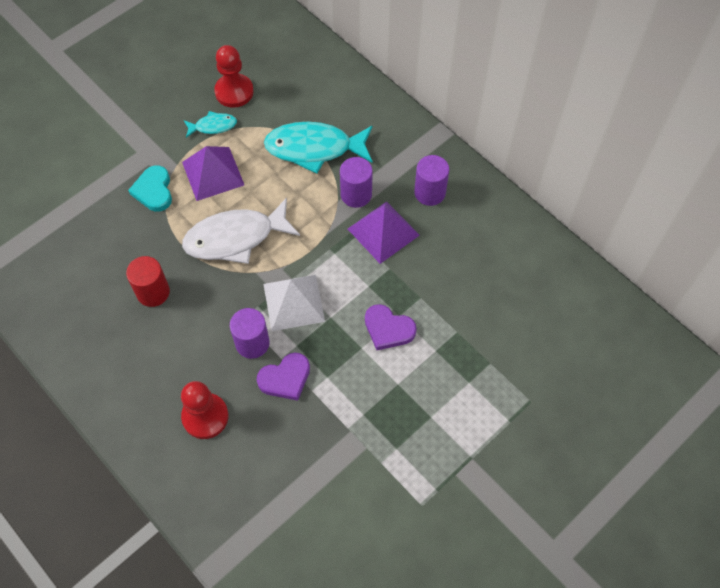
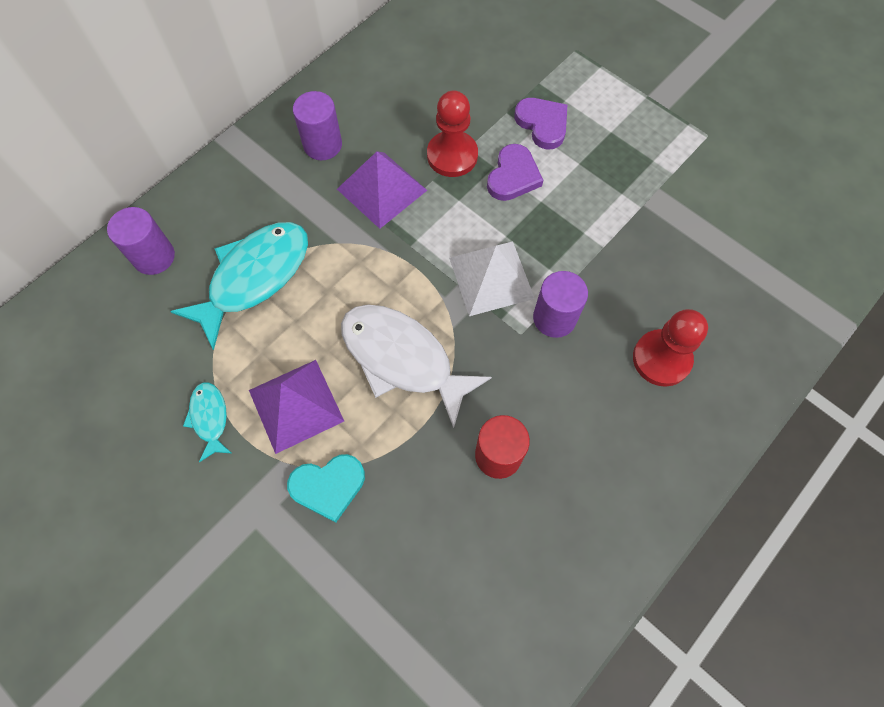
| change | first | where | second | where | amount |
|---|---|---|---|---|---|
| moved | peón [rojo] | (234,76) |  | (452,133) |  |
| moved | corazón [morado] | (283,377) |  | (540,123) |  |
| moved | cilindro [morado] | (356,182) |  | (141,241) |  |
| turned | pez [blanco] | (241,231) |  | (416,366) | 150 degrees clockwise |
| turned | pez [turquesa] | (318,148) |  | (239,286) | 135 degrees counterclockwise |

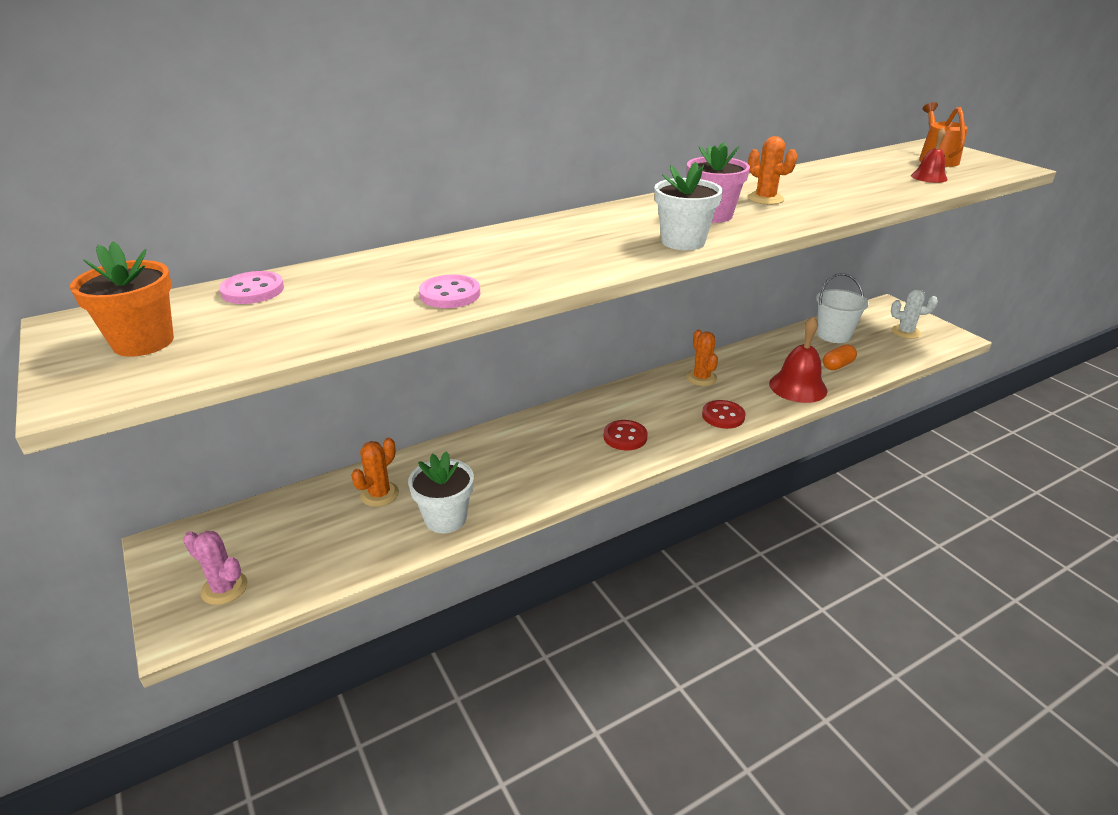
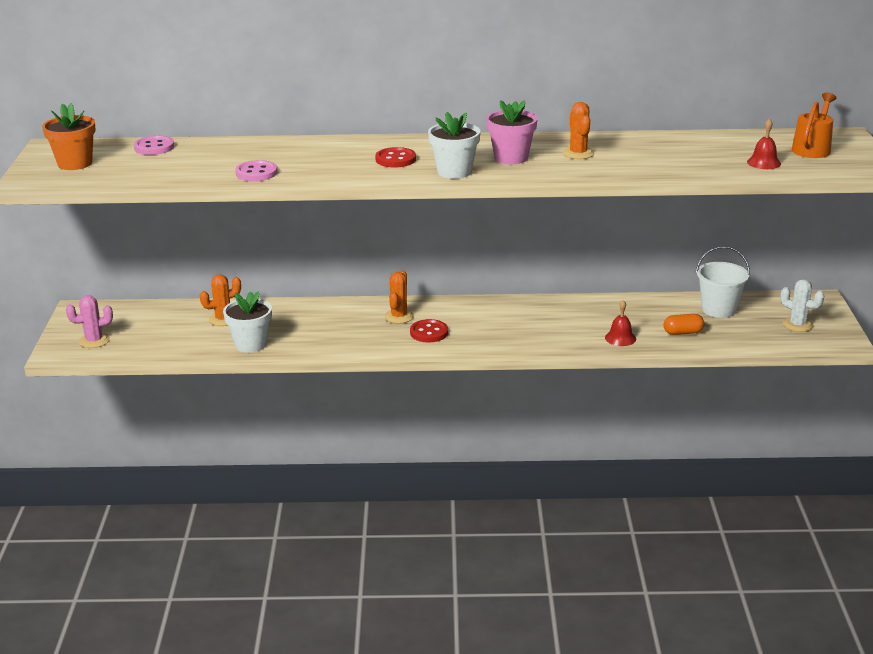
| change | first | where | second | where | amount |
|---|---|---|---|---|---|
| moved | cactus [naranja] | (702,358) |  | (399,297) |  |
| moved | botón [rojo] | (723,414) |  | (395,157) |  |
| turned | cactus [rosa] | (215,568) |  | (89,321) | 75 degrees counterclockwise |
| resized | campana [rojo] | (798,359) |  | (620,323) | x0.57 |

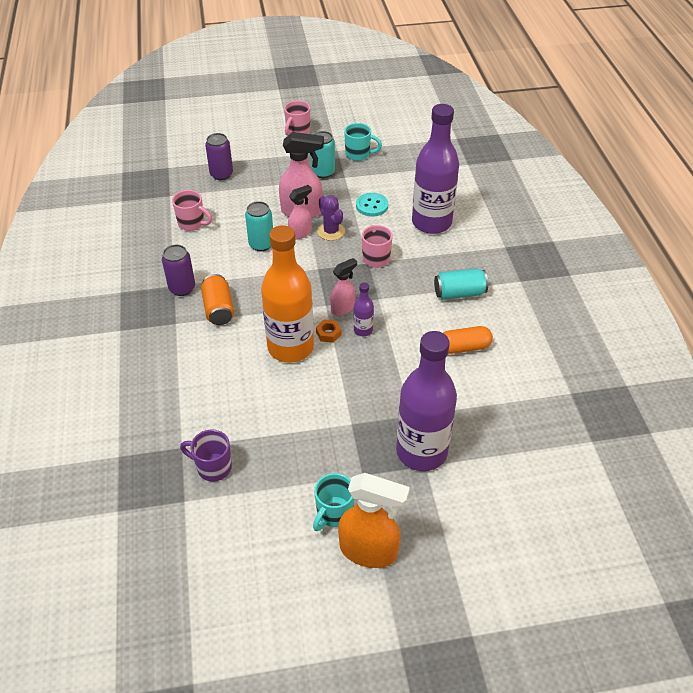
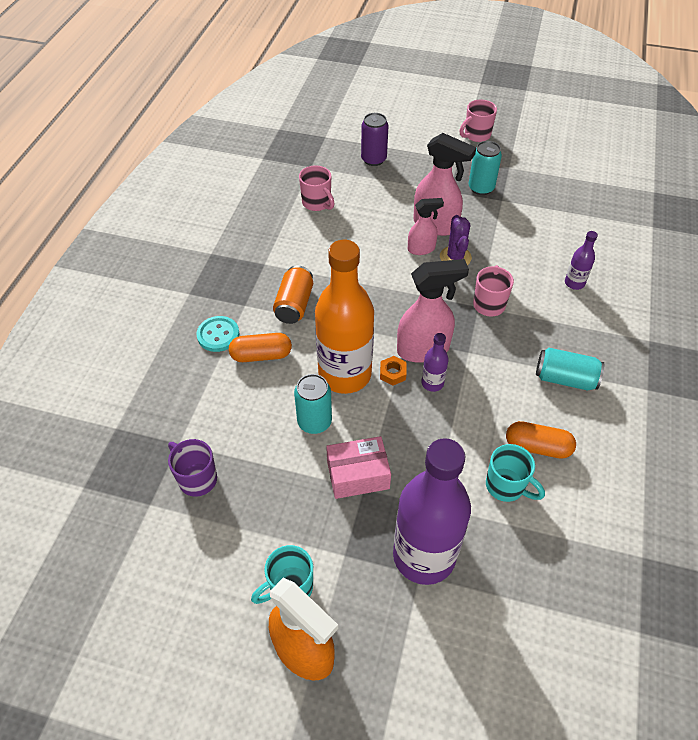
| change | first | where | second | where | amount |
|---|---|---|---|---|---|
| removed | lata [morado] | (178,270) |  |  |  |
| added |  |  | cápsula [naranja] | (260,347) |  |
| added |  |  | caja [rosa] | (358,467) |  |
| moved | lata [turquesa] | (259,226) |  | (313,404) |  |
| moved | taza [turquesa] | (363,142) |  | (515,473) |  |
| moved | botón [turquesa] | (372,204) |  | (218,334) |  |
| resized | pulverizador [rosa] | (343,286) |  | (433,311) | x1.70 |
| resized | botella [morado] | (435,169) |  | (581,260) | x0.42 |

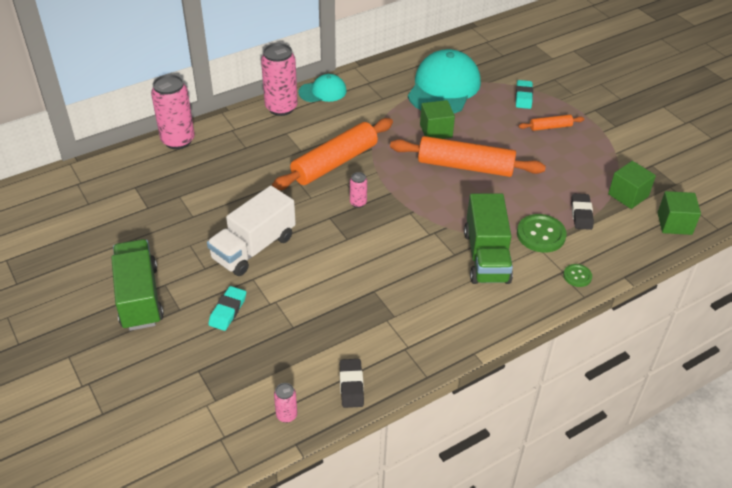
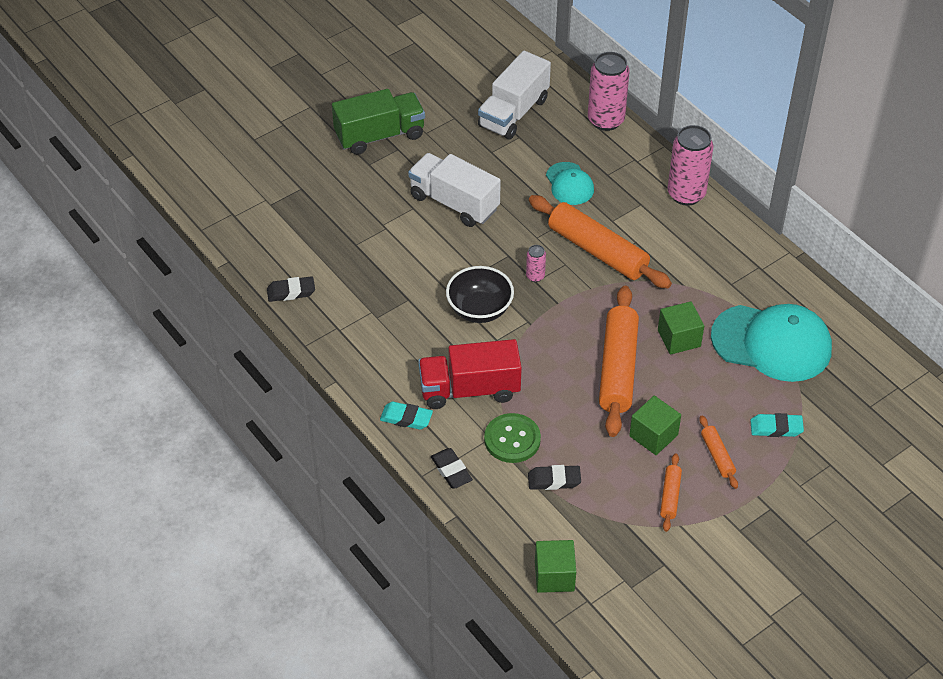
| change | first | where | second | where | amount |
|---|---|---|---|---|---|
| removed | lata [rosa] | (285,403) |  |  |  |
| added |  |  | cuenco [negro] | (480,294) |  |
| added |  |  | camión [blanco] | (514,95) |  |
| added |  |  | rodillo [naranja] | (671,493) |  |
| moved | goma de borrar [turquesa] | (227,308) |  | (406,416) |  |
| moved | gorra [turquesa] | (322,88) |  | (570,183) |  |
| moved | cubo [verde] | (632,185) |  | (655,425) |  |
| replaced | botón [verde] | (577,275) | goma de borrar [negro] | (452,468) |  |
| recoloured | camión [verde] | (488,238) | camión [rojo] | (470,374) |  |

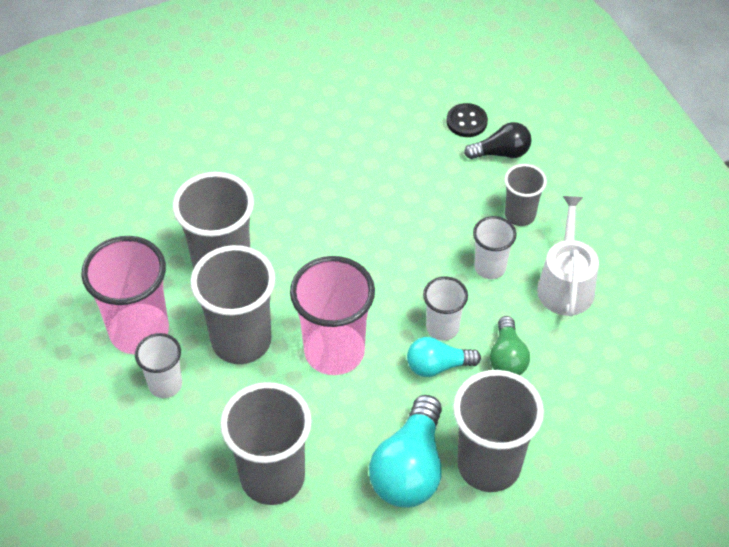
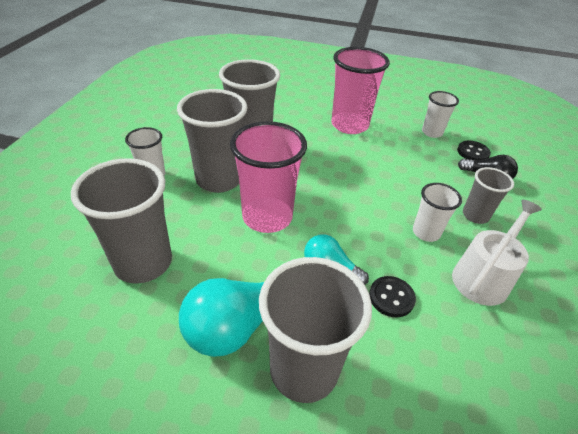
| change | first | where | second | where | amount |
|---|---|---|---|---|---|
| moved | vaso [rosa] | (125,295) |  | (360,90) |  |
| moved | vaso [blanco] | (445,308) |  | (440,114) |  |
| replaced | bombilla [verde] | (510,345) | botón [negro] | (392,296) |  |

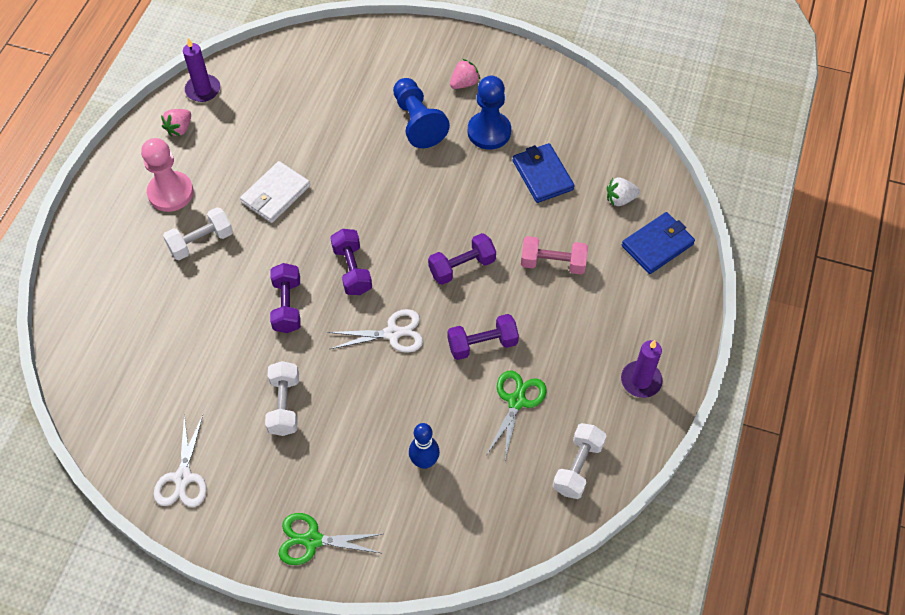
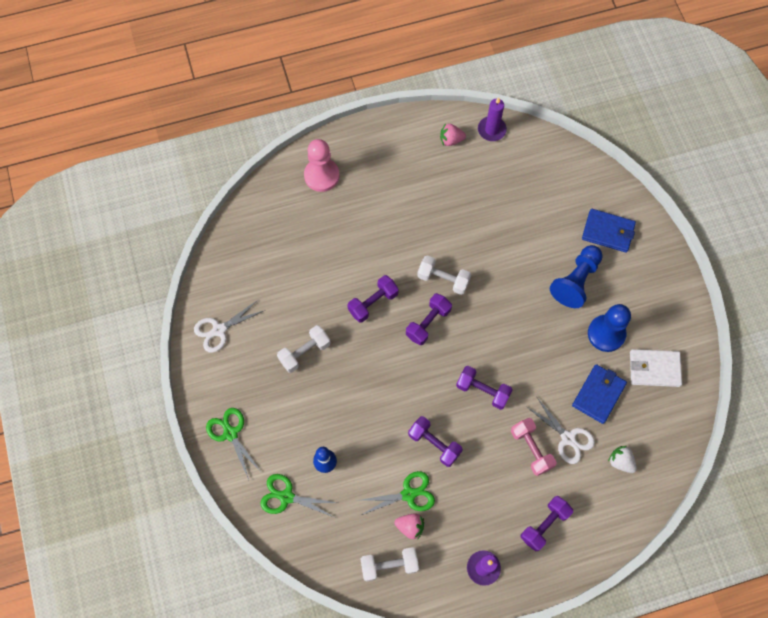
| change | first | where | second | where | amount |
|---|---|---|---|---|---|
| added |  |  | tijeras [verde] | (298,495) |  |
| added |  |  | mancuerna [morado] | (547,524) |  |
| moved | peón [rosa] | (167,175) |  | (321,165) |  |
| moved | mancuerna [blanco] | (198,233) |  | (444,275) |  |
| moved | cartera [blanco] | (275,192) |  | (656,368) |  |
| moved | tijeras [blanco] | (375,331) |  | (561,431) |  |
| moved | fresa [rosa] | (465,74) |  | (409,526) |  |
| moved | cartera [azul] | (658,243) |  | (609,231) |  |

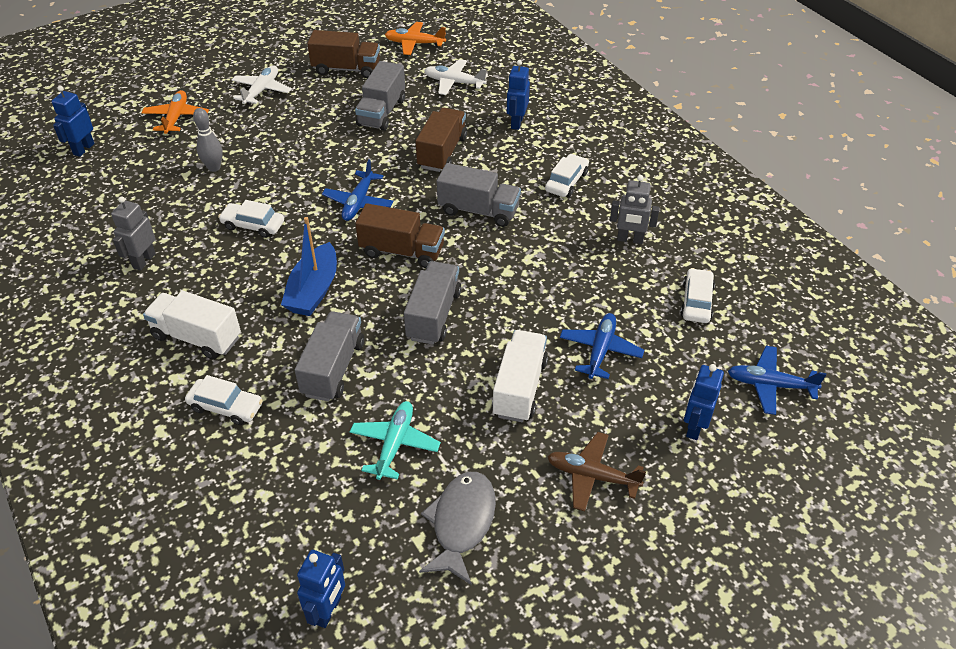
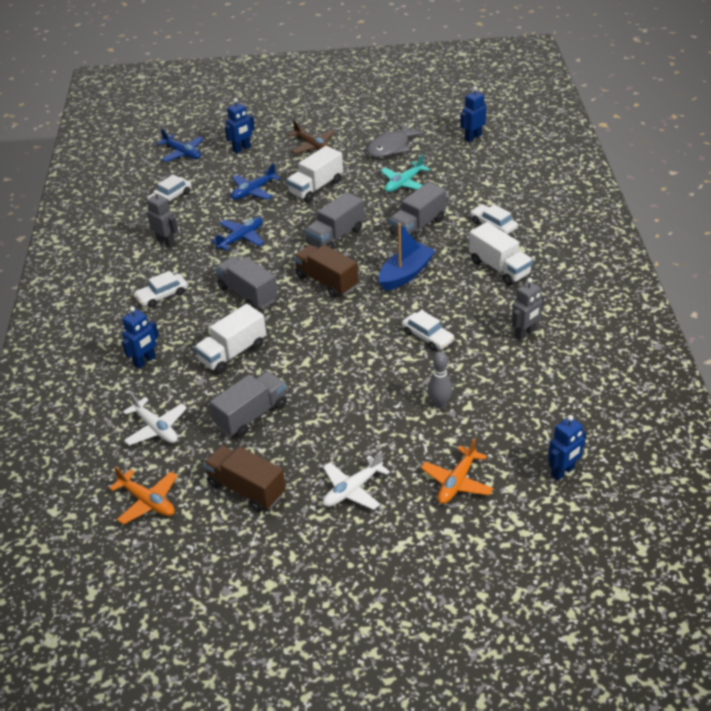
| change | first | where | second | where | amount |
|---|---|---|---|---|---|
| moved | avión [azul] | (357,190) |  | (237,234) |  |
| recoloured | camión [marrón] | (441,140) | camión [blanco] | (230,339) |  |

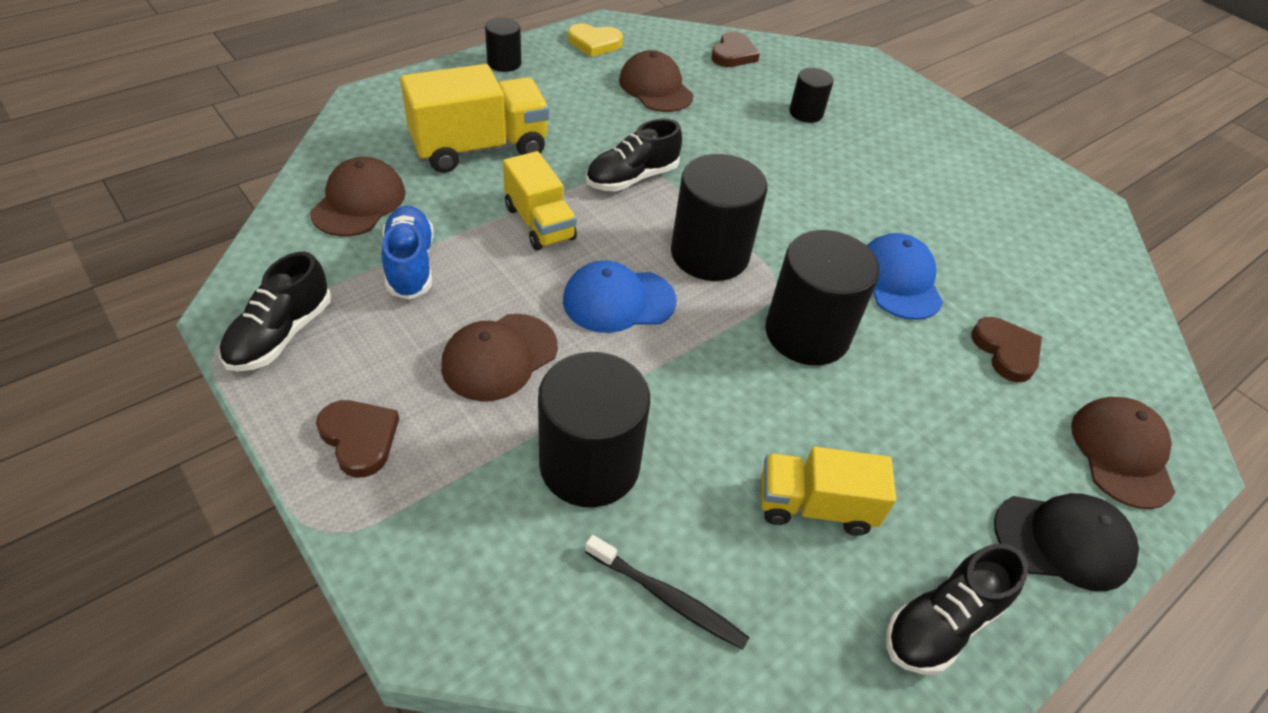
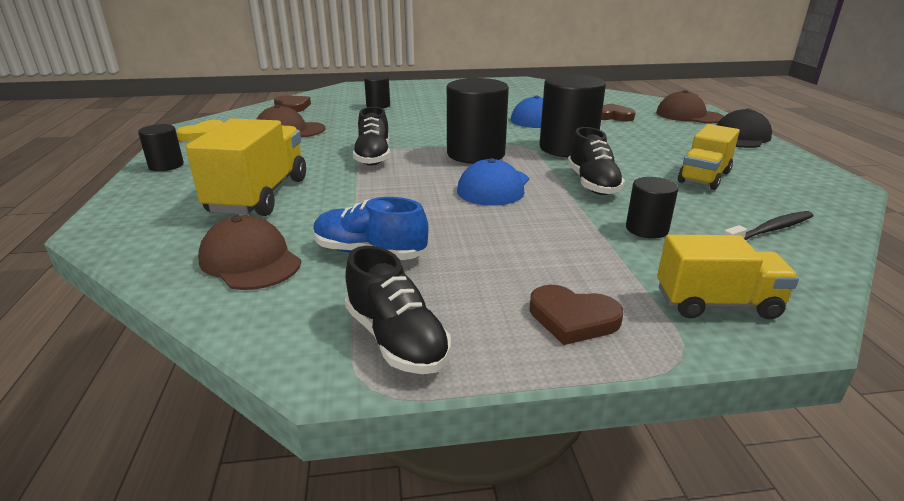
| change | first | where | second | where | amount |
|---|---|---|---|---|---|
| removed | gorra [marrón] | (499,357) |  |  |  |
| moved | camión [amarillo] | (540,200) |  | (728,277) |  |
| moved | zapato [negro] | (957,609) |  | (596,161) |  |
| turned | corazón [marrón] | (357,439) |  | (576,315) | 150 degrees counterclockwise |
| resized | cilindro [negro] | (594,429) |  | (652,208) | x0.53 |

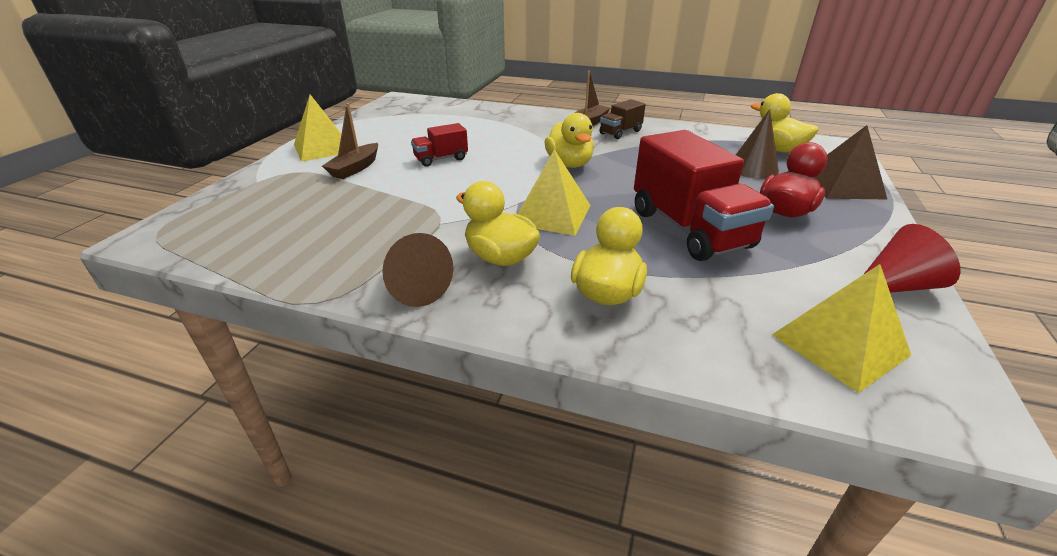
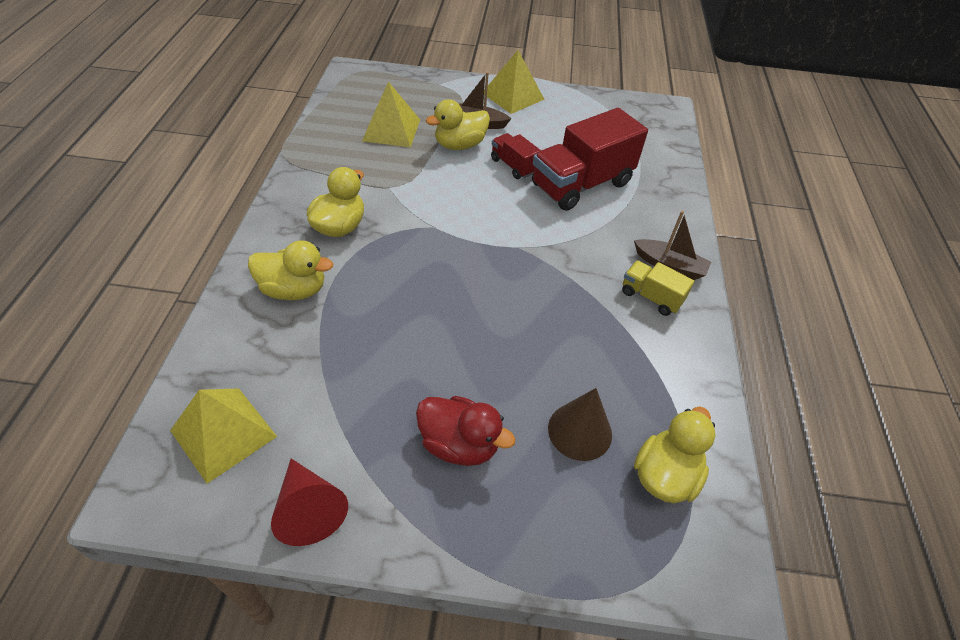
| change | first | where | second | where | amount |
|---|---|---|---|---|---|
| removed | cono [marrón] | (417,270) |  |  |  |
| removed | pirámide [marrón] | (851,162) |  |  |  |
| moved | pirámide [amarillo] | (554,192) |  | (391,114) |  |
| moved | pato [amarillo] | (569,140) |  | (458,124) |  |
| moved | camión [rojo] | (704,195) |  | (590,159) |  |
| recoloured | camión [marrón] | (623,119) | camión [amarillo] | (658,288) |  |

